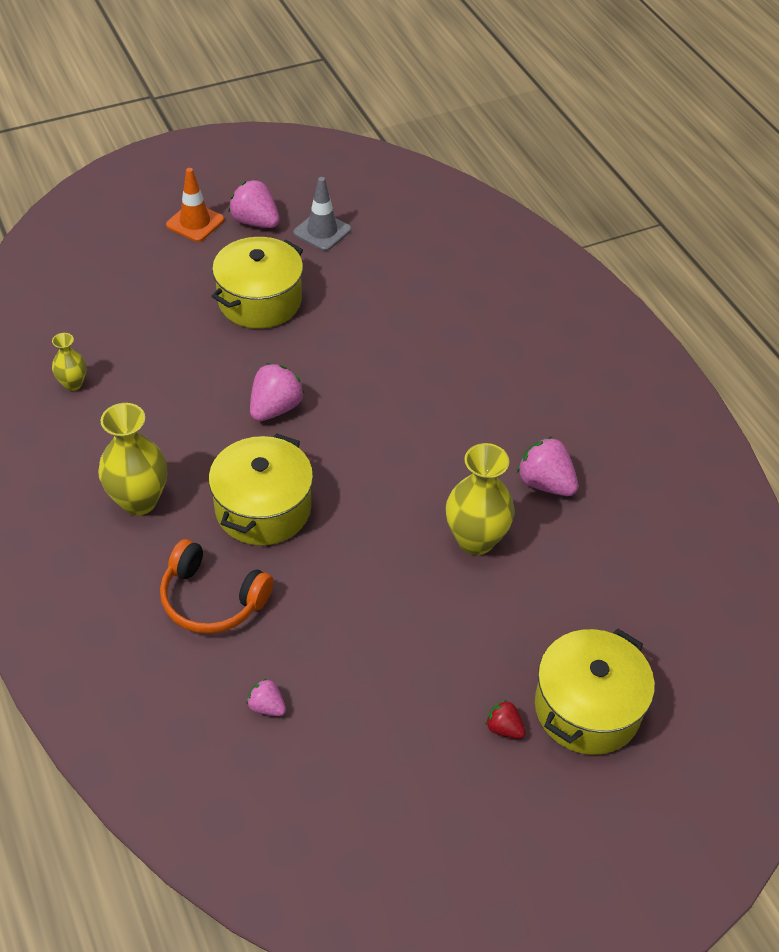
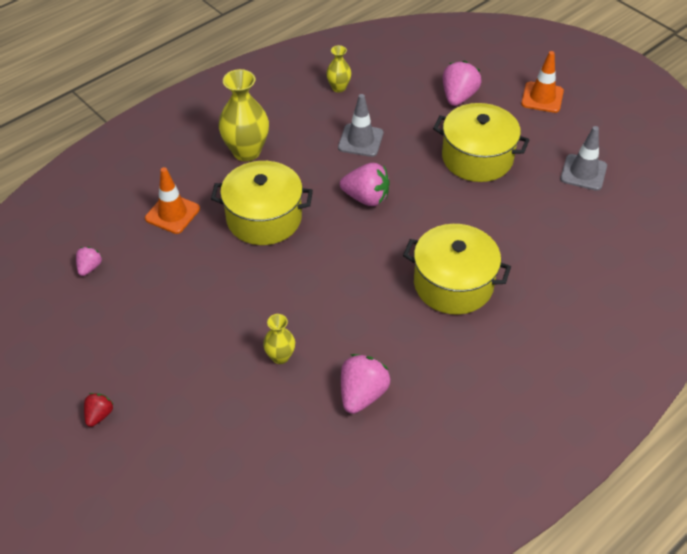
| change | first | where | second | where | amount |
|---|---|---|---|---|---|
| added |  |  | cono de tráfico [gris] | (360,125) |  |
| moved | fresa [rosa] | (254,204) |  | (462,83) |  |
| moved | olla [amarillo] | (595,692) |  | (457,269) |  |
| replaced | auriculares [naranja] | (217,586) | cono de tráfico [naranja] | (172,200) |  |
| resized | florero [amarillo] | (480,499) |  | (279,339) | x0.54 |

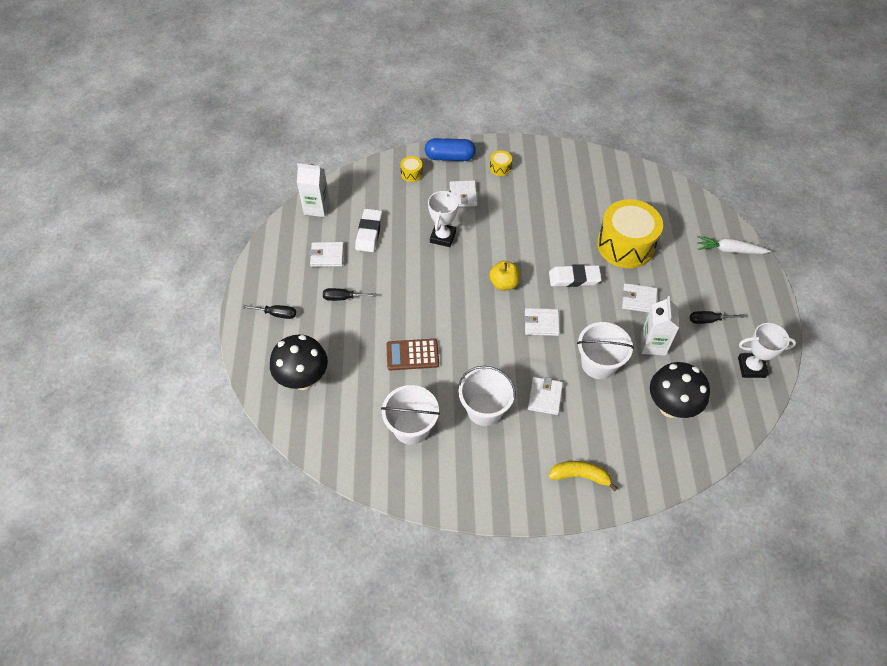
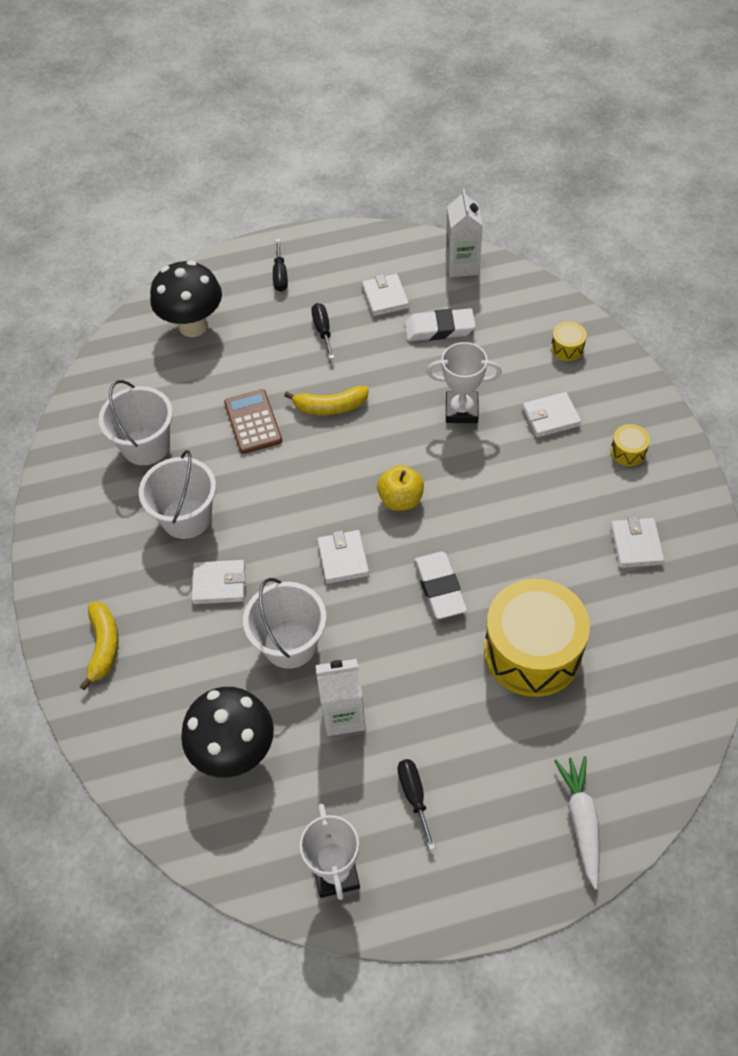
| change | first | where | second | where | amount |
|---|---|---|---|---|---|
| removed | cápsula [azul] | (450,149) |  |  |  |
| added |  |  | plátano [amarillo] | (326,400) |  |
| moved | cartera [blanco] | (639,298) |  | (637,542) |  |

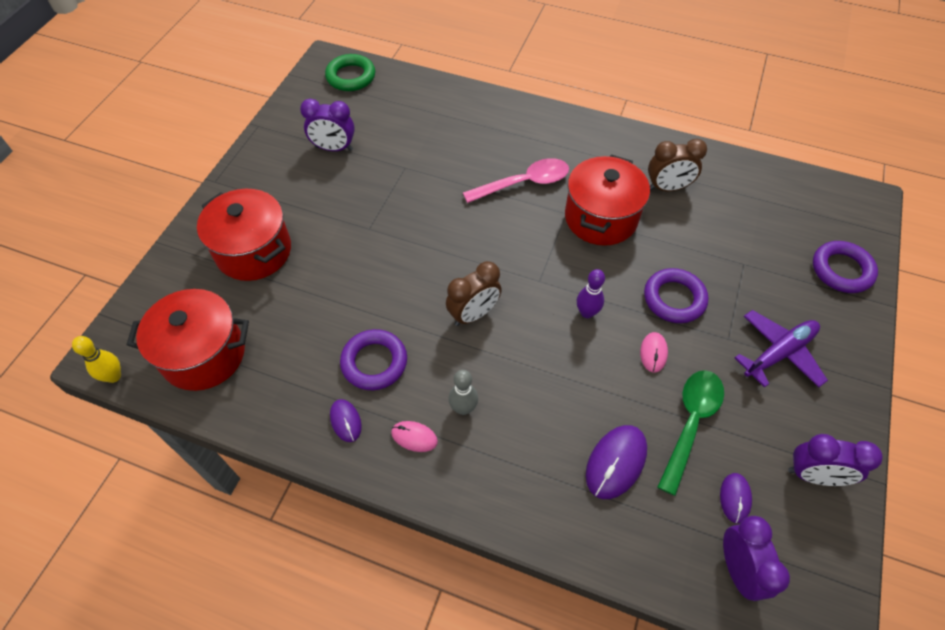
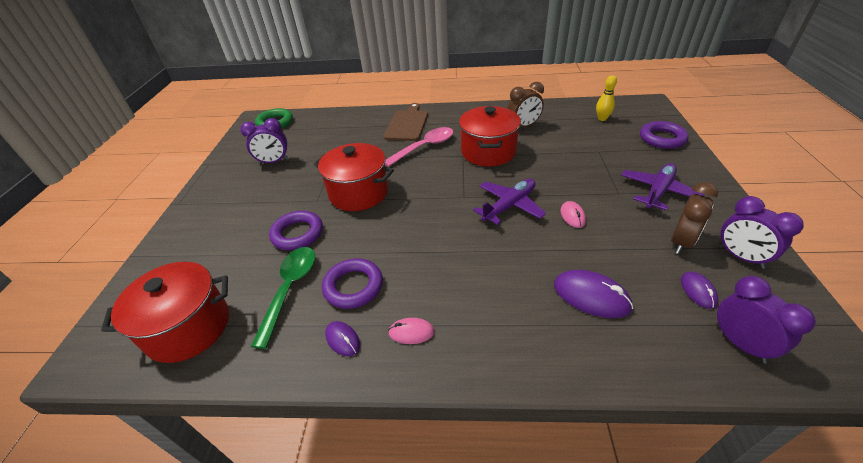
| change | first | where | second | where | amount |
|---|---|---|---|---|---|
| removed | bolo [gris] | (463,392) |  |  |  |
| added |  |  | tabla de cortar [marrón] | (406,122) |  |
| moved | bolo [amarillo] | (96,359) |  | (606,98) |  |
| moved | olla [rojo] | (244,235) |  | (354,177) |  |
| moved | despertador [marrón] | (474,293) |  | (694,218) |  |
| moved | anillo [morado] | (676,295) |  | (296,230) |  |
| moved | cuchara [verde] | (691,433) |  | (283,298) |  |
| replaced | bolo [morado] | (591,293) | avión [morado] | (509,202) |  |
| turned | ratón [morado] | (616,462) |  | (593,294) | 75 degrees counterclockwise |
| turned | despertador [morado] | (835,460) |  | (761,232) | 60 degrees clockwise |

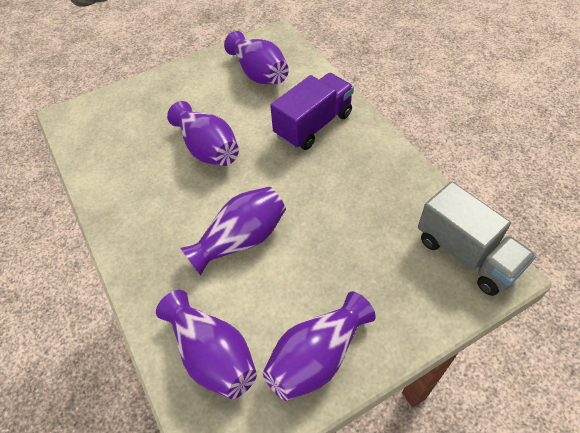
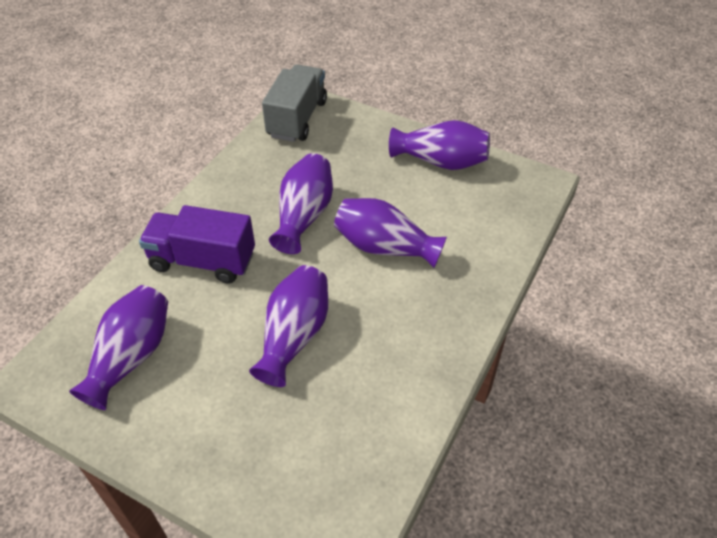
| change | first | where | second | where | amount |
|---|---|---|---|---|---|
| moved | florero [morado] | (206,344) |  | (301,203) |  |

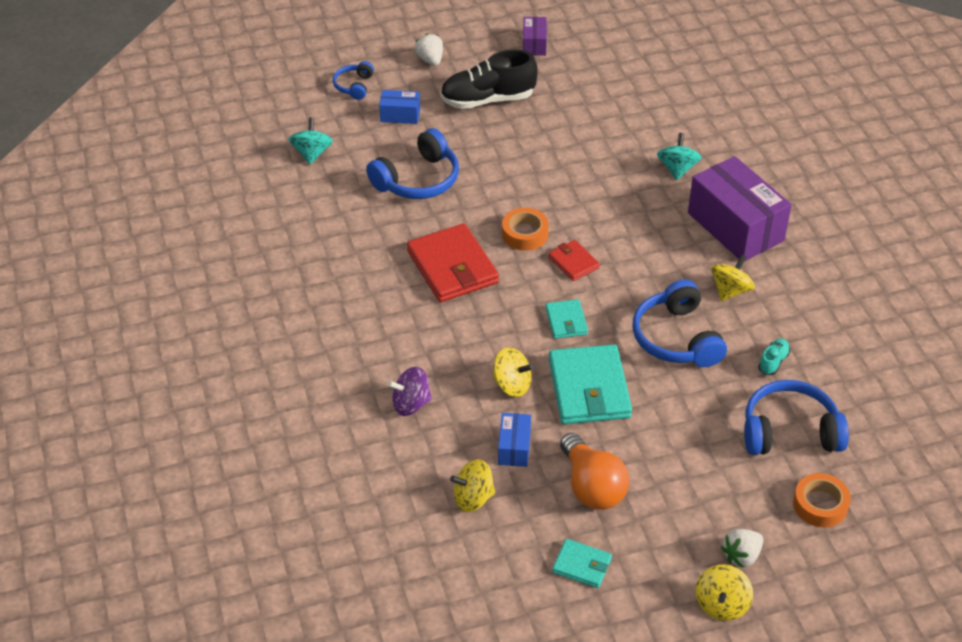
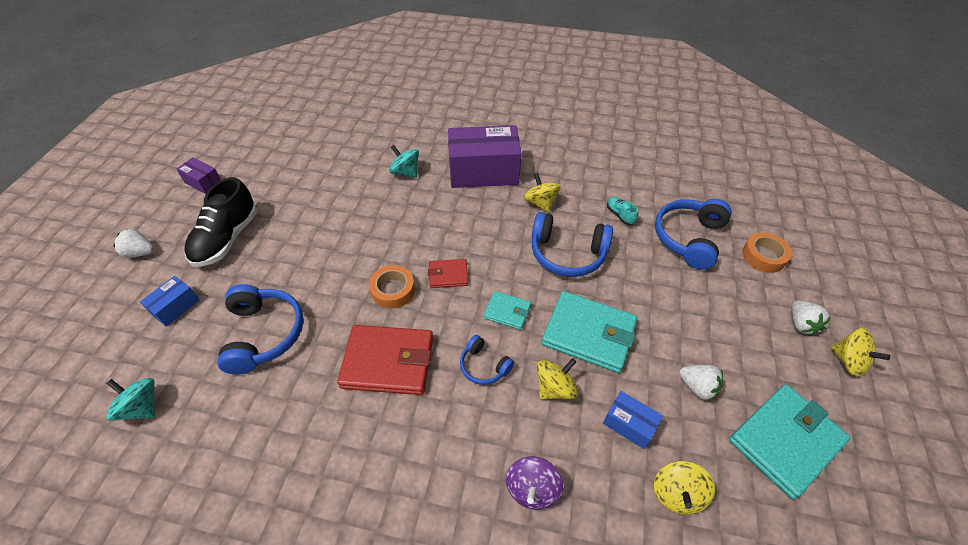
| change | first | where | second | where | amount |
|---|---|---|---|---|---|
| moved | auriculares [azul] | (353,80) |  | (487,360) |  |
| replaced | bombilla [naranja] | (594,471) | fresa [blanco] | (701,383) |  |
| resized | cartera [turquesa] | (582,563) |  | (789,441) | x1.94 |

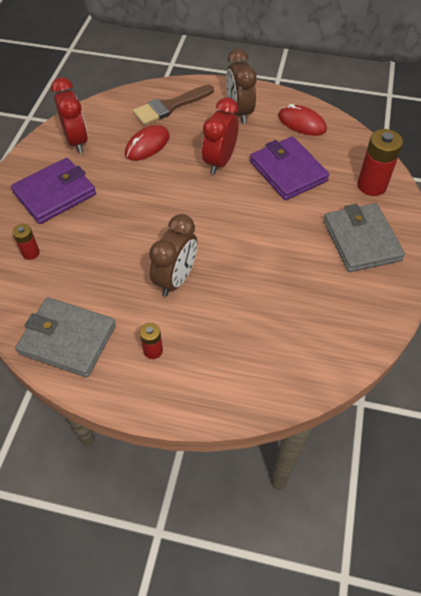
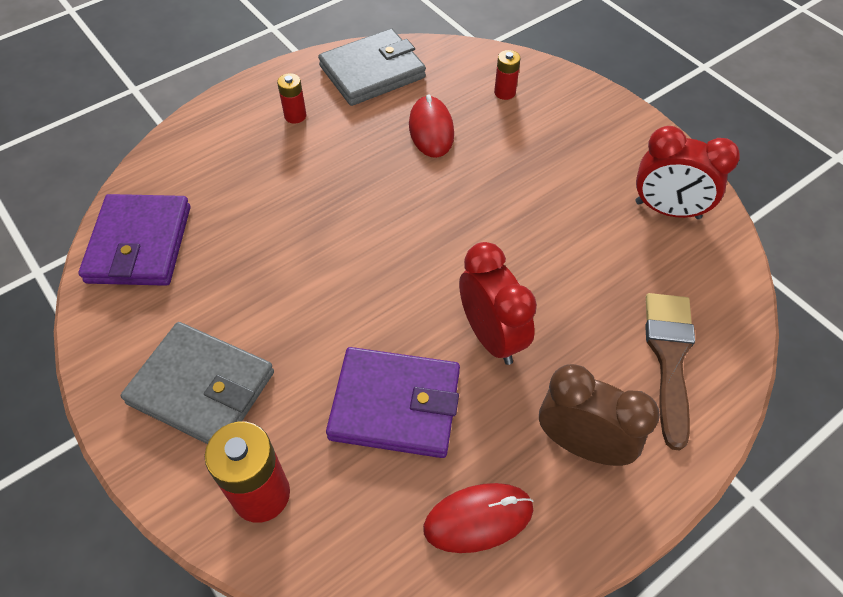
| change | first | where | second | where | amount |
|---|---|---|---|---|---|
| removed | despertador [marrón] | (173,255) |  |  |  |
| moved | cartera [morado] | (53,191) |  | (134,240) |  |
| moved | ratón [rojo] | (147,143) |  | (431,126) |  |

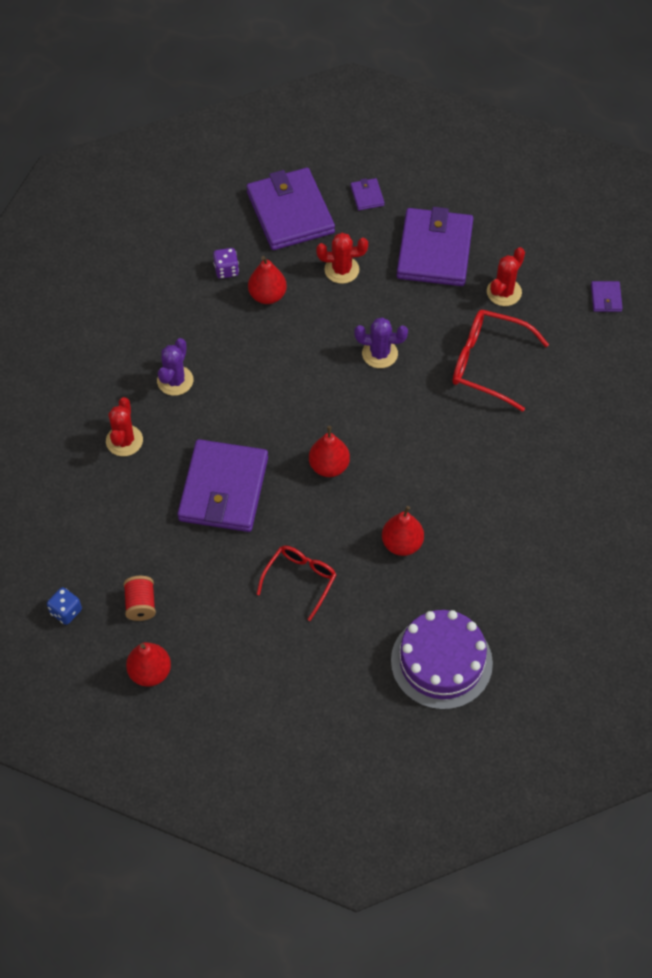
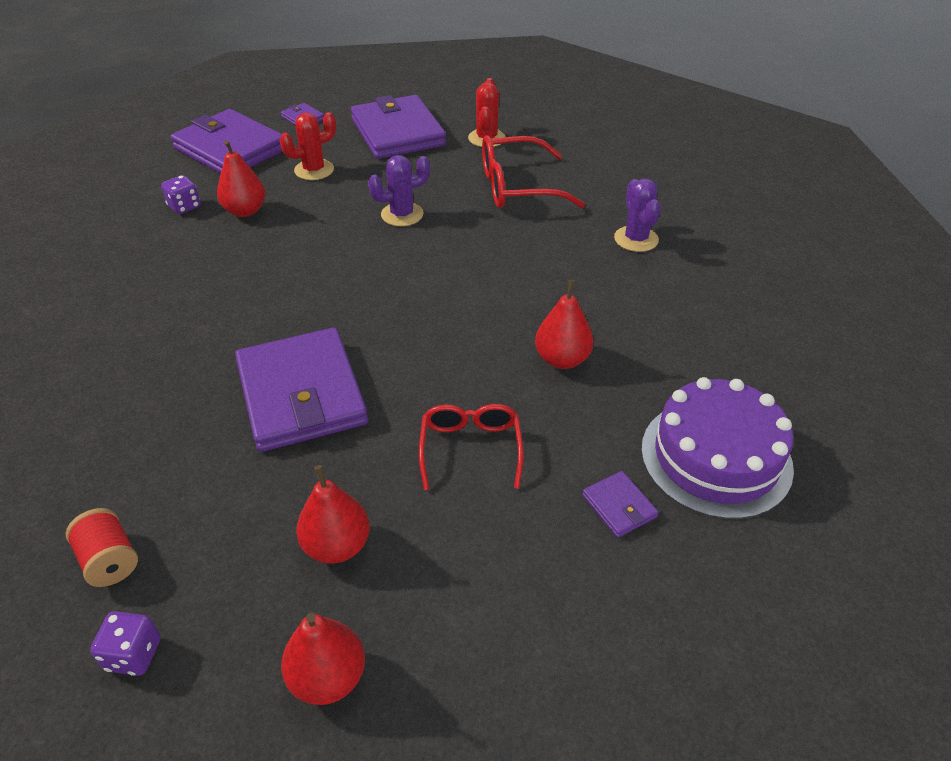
| change | first | where | second | where | amount |
|---|---|---|---|---|---|
| removed | cactus [rojo] | (124,426) |  |  |  |
| moved | carrete [rojo] | (140,598) |  | (102,547) |  |
| moved | cactus [morado] | (175,367) |  | (637,215) |  |
| moved | pera [rojo] | (329,451) |  | (333,514) |  |
| moved | cartera [morado] | (607,296) |  | (620,504) |  |
| recoloured | dado [azul] | (64,606) | dado [morado] | (125,643) |  |

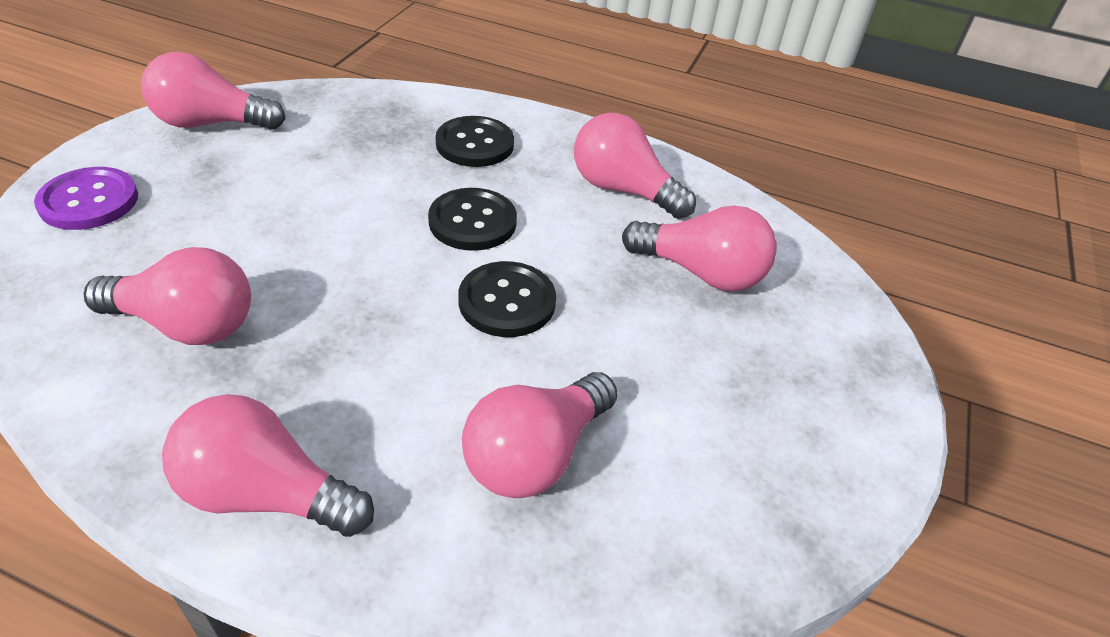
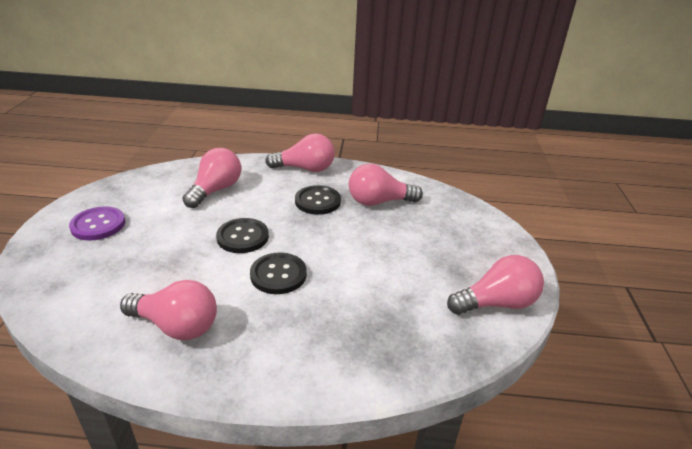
| change | first | where | second | where | amount |
|---|---|---|---|---|---|
| removed | bombilla [rosa] | (699,249) |  |  |  |
| moved | botón [morado] | (86,198) |  | (97,223) |  |
| moved | botón [negro] | (474,141) |  | (318,200) |  |

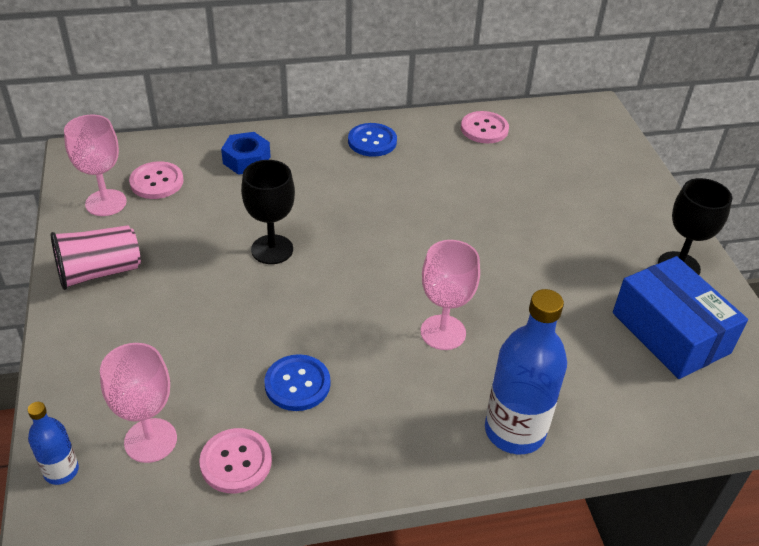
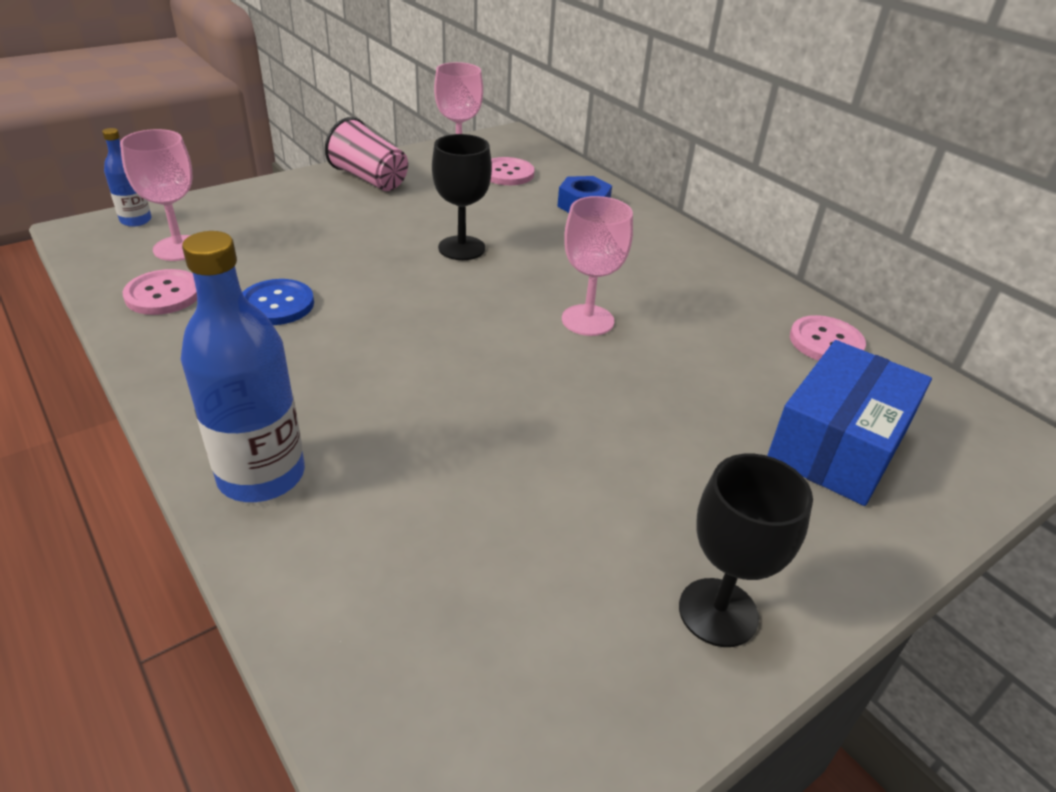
| change | first | where | second | where | amount |
|---|---|---|---|---|---|
| removed | botón [azul] | (372,140) |  |  |  |
| moved | copa [rosa] | (450,295) |  | (597,266) |  |
| moved | caja [azul] | (680,317) |  | (849,423) |  |

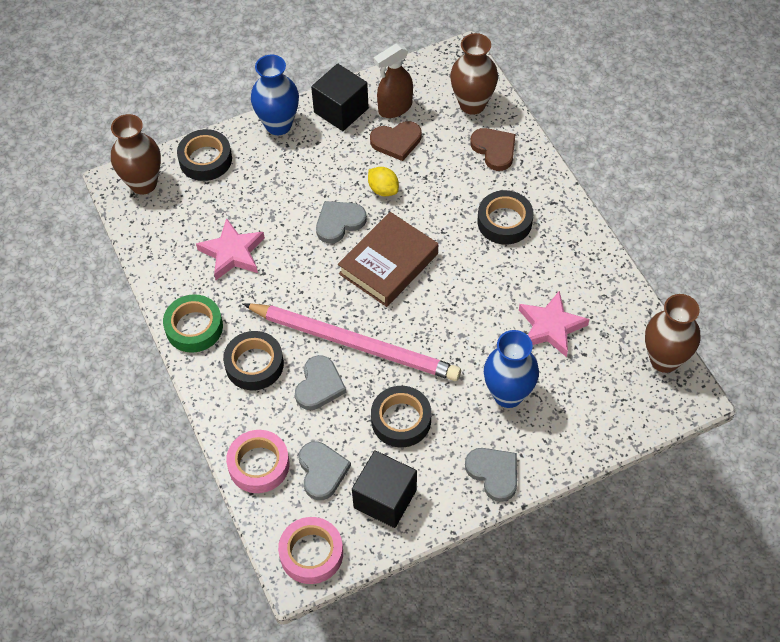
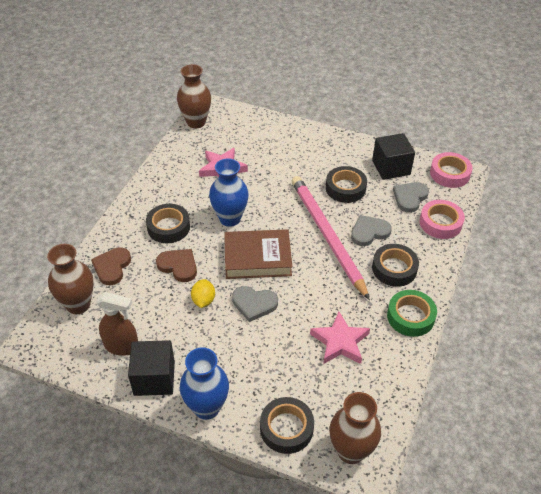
| change | first | where | second | where | amount |
|---|---|---|---|---|---|
| removed | corazón [gris] | (491,475) |  |  |  |
| moved | corazón [marrón] | (396,141) |  | (176,265) |  |
| moved | florero [azul] | (511,369) |  | (229,192) |  |

